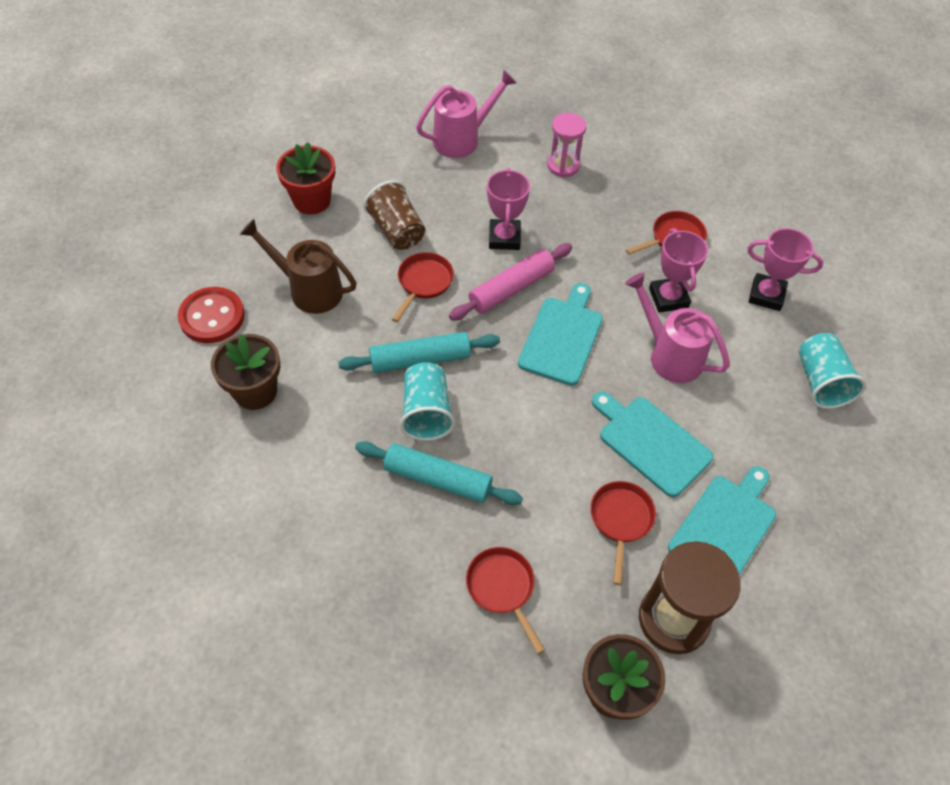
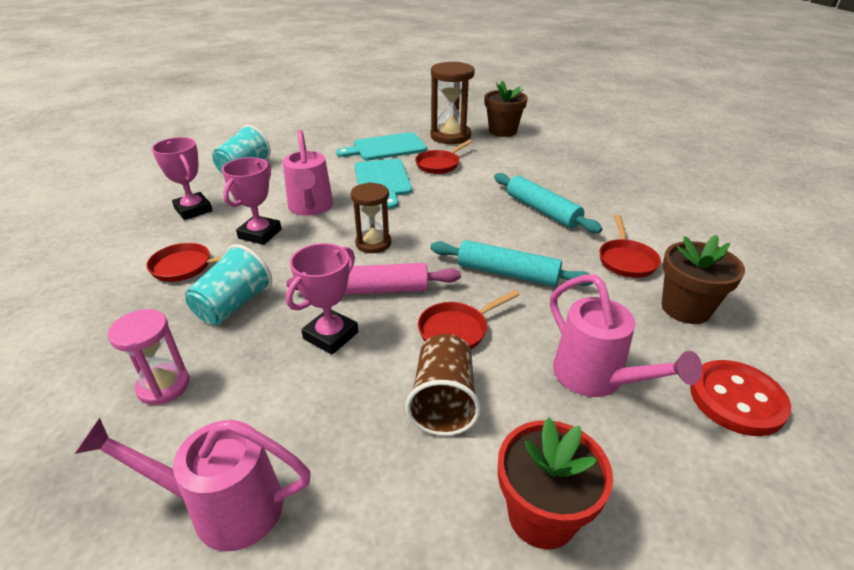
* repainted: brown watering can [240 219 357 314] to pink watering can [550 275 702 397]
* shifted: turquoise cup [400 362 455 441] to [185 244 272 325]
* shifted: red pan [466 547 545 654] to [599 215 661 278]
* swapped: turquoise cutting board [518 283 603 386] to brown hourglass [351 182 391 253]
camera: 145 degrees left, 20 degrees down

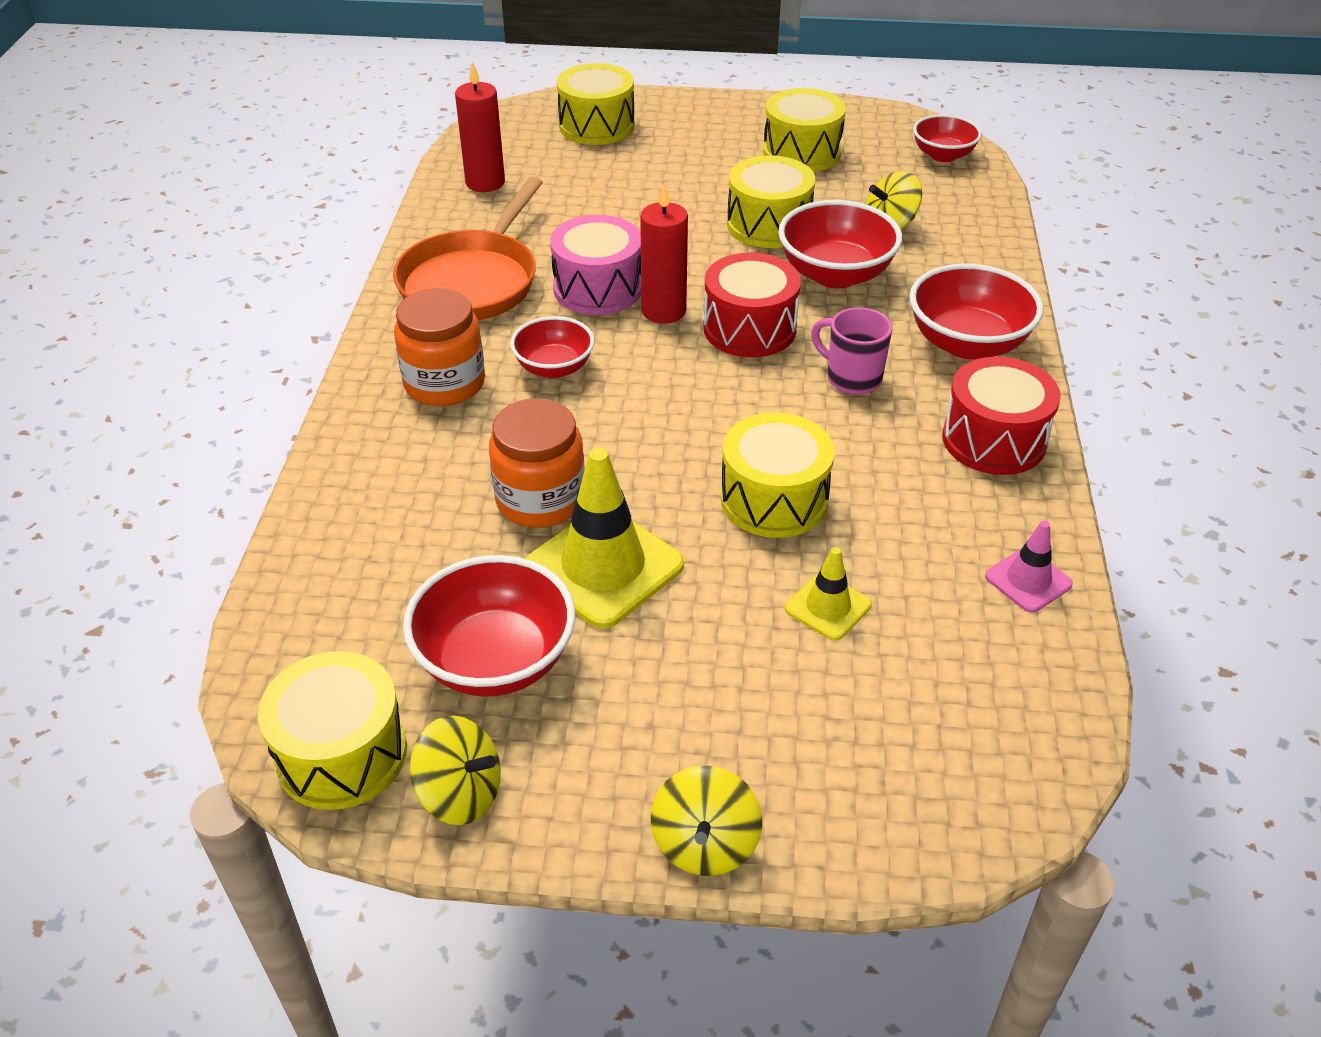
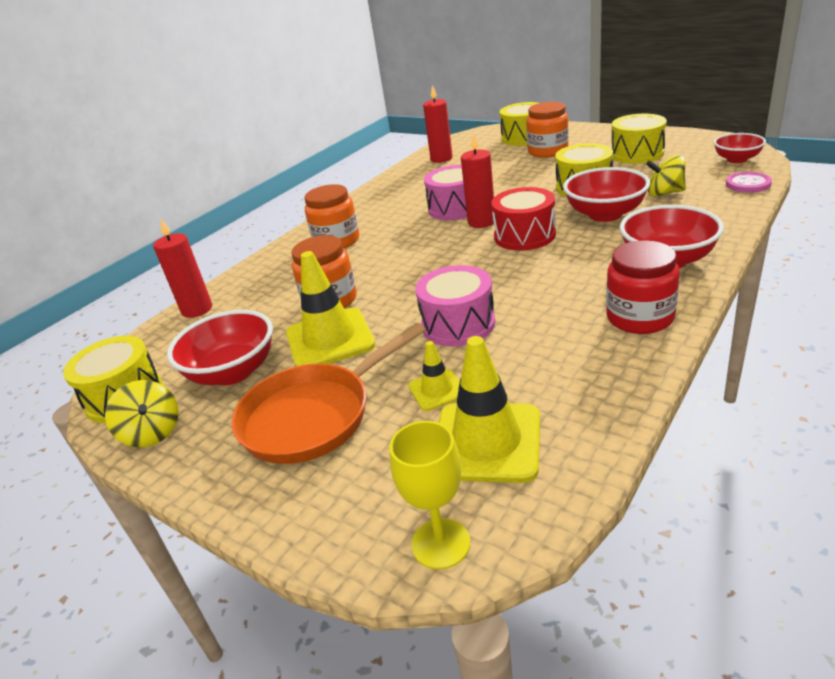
* shifted: orange pan [393 177 543 320] to [231 323 425 464]
* gone: red bowl [510 316 594 378]
* gone: yellow spinning top [651 766 762 876]
* repainted: yellow drum [720 412 835 538] to pink drum [415 265 495 346]
* gone: pink mug [811 307 892 395]
* swapped: red drum [942 357 1061 475] to red jar [606 240 680 334]
* gone: pink traffic cone [985 521 1073 613]
* new: red candle [153 219 212 318]
* new: yellow goblet [389 421 470 569]
* new: yellow traffic cone [438 336 540 483]
* new: orange jar [526 102 569 158]
* new: pink button [726 172 772 193]
camera: 35 degrees right, 10 degrees down

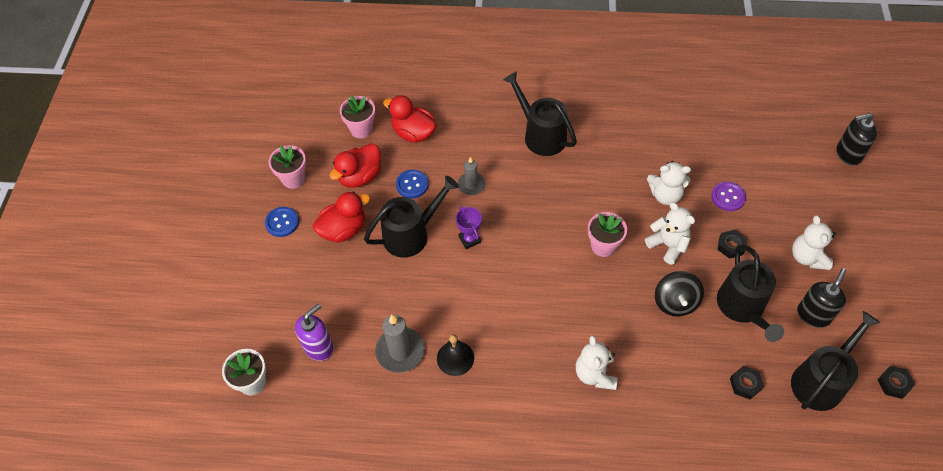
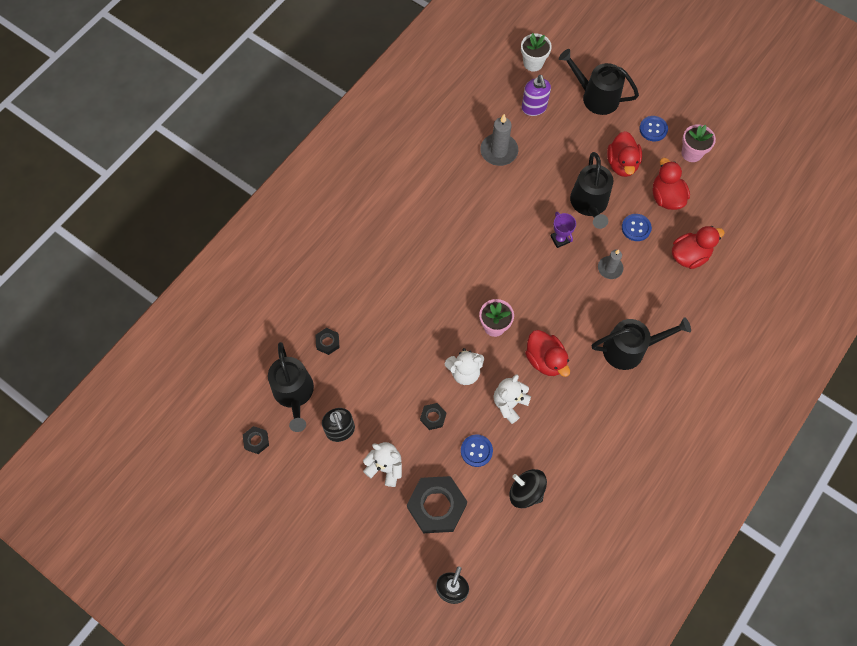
* gone: pink flower pot [340 95 375 138]
* gone: black bell [437 334 474 376]
* rotated: purple trophy [456 206 482 249] = [551 212 576 248] 60 degrees clockwise
* gone: white teddy bear [576 335 617 390]
* shifted: black spinning top [655 271 704 316] to [509 469 547 508]
* repainted: purple button [711 182 746 211] to blue button [461 435 493 467]
* shifted: black watering can [717 244 784 342] to [559 49 639 115]
* new: black nut [407 476 467 533]
* new: red duck [525 330 570 377]
camera: 120 degrees right, 10 degrees up

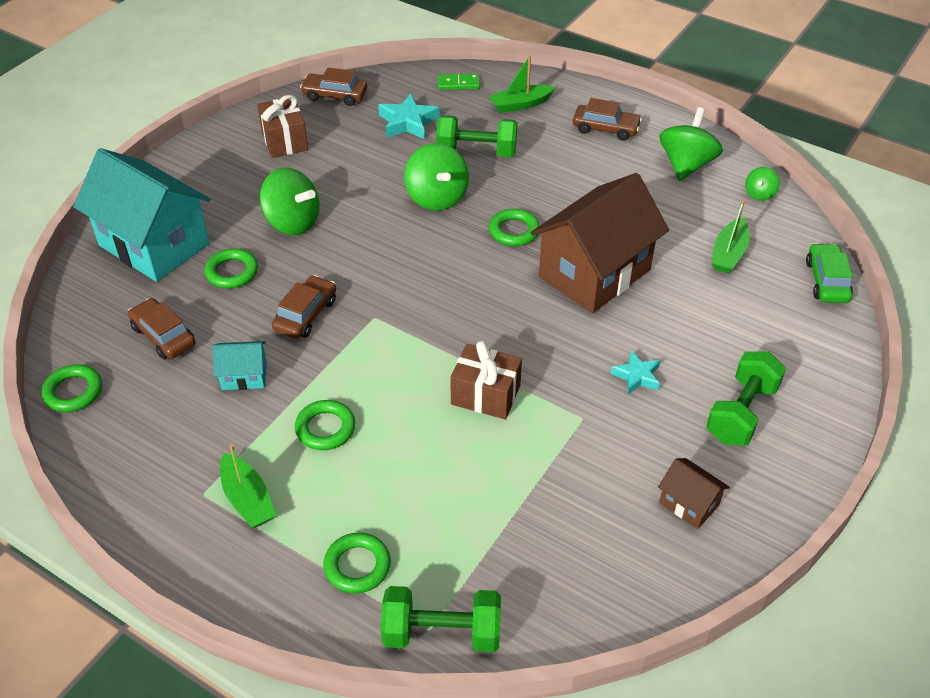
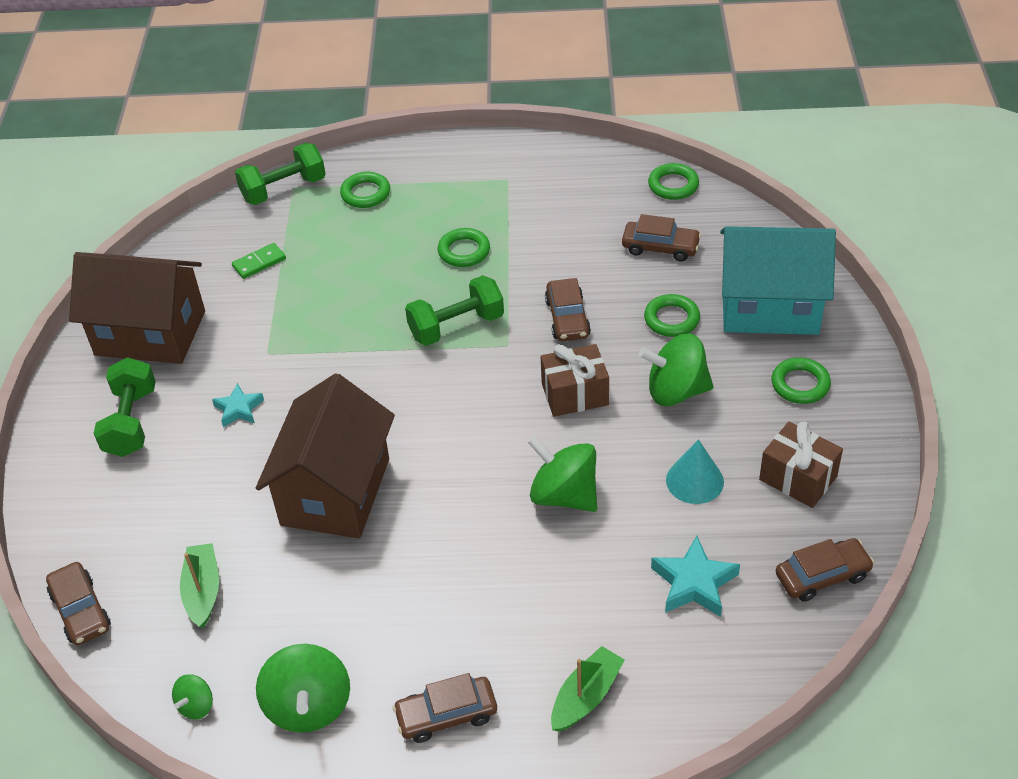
* gone: turquoise house [212 341 267 390]
* gone: green boat [220 445 276 528]
* shifted: green dumbbell [436 115 517 157] to [405 275 504 346]
* shifted: green domino [438 74 480 90] to [232 243 286 279]
* shifted: brown gift [450 340 522 419] to [541 344 609 417]
* shifted: green ring [489 209 540 246] to [771 357 831 404]
* scaled: brown house [658 458 730 529] = [69 252 205 364] x2.29
* rotated: green spinning top [745 167 780 201] = [172 674 213 720] 150 degrees counterclockwise
* repainted: green car [806 243 853 303] to brown car [46 562 111 645]
* new: turquoise cone [666 439 724 504]
camera: 150 degrees right, 0 degrees up

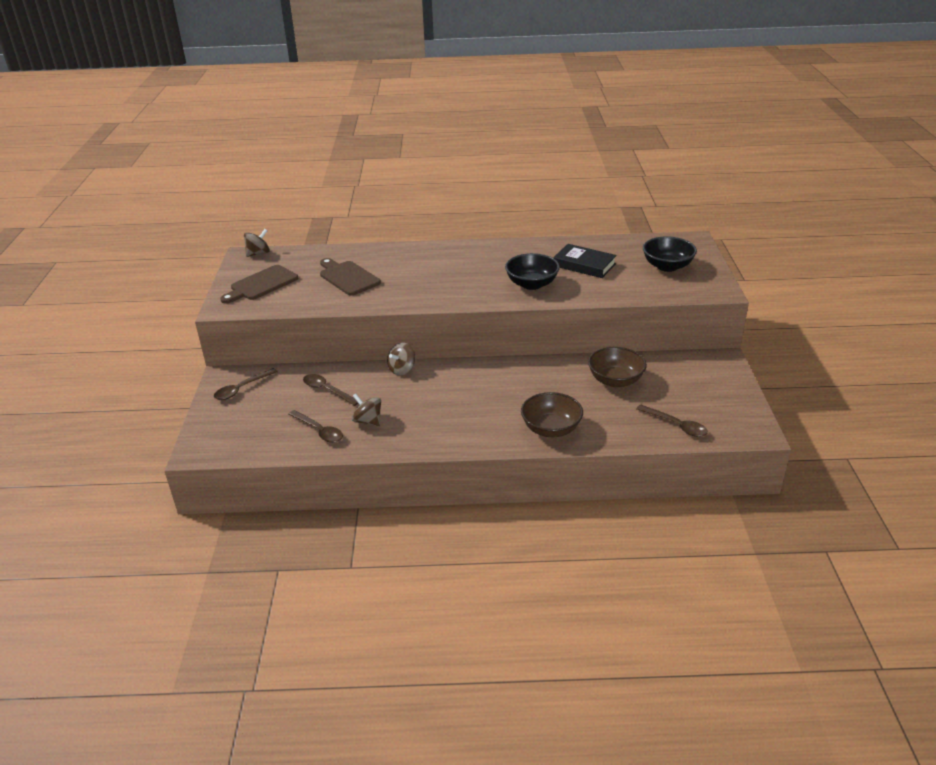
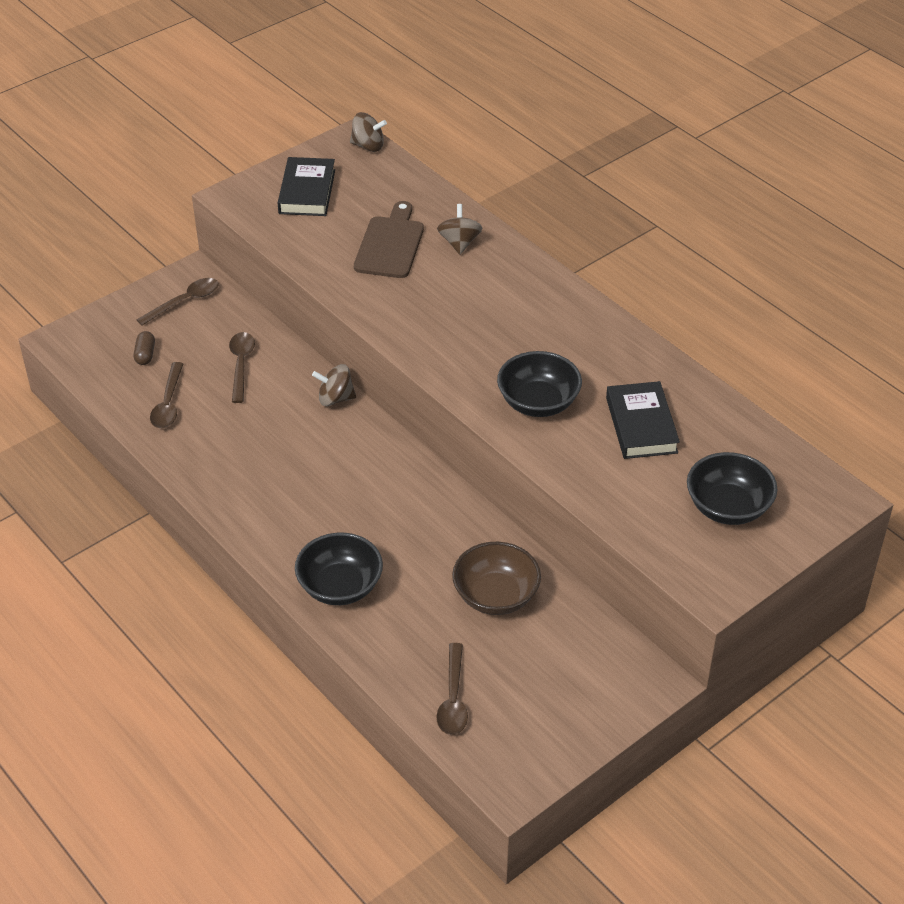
* rotated: brown spoon [214 368 278 400] = [137 278 219 326] 135 degrees clockwise
* swapped: brown cutting board [220 265 298 304] to black book [278 157 335 216]
* shifted: brown spinning top [352 393 381 426] to [437 204 482 254]
* repainted: brown bowl [521 392 583 437] to black bowl [295 533 383 605]
* new: brown capsule [134 331 155 365]
camera: 50 degrees right, 10 degrees up

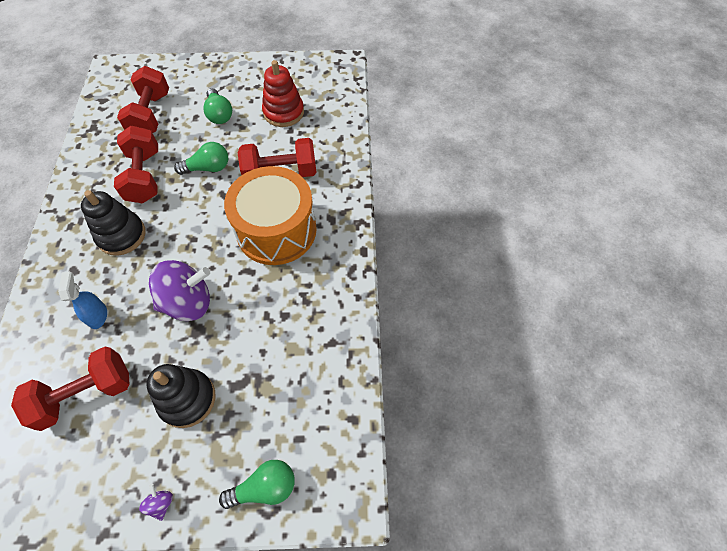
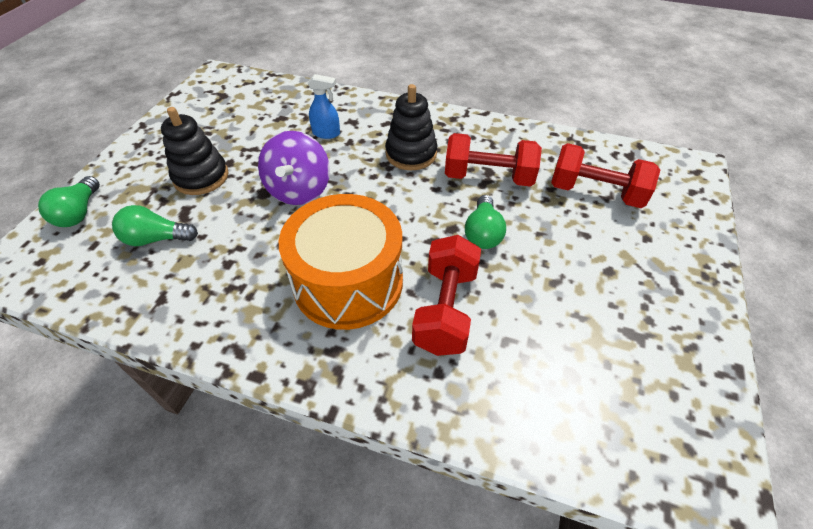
* gone: red dumbbell [11 347 130 431]
* gone: purple spinning top [139 484 173 521]
* shifted: green light bulb [203 88 232 124] to [112 205 198 246]
* gone: red stacking toy [262 60 304 127]
camera: 110 degrees right, 10 degrees down

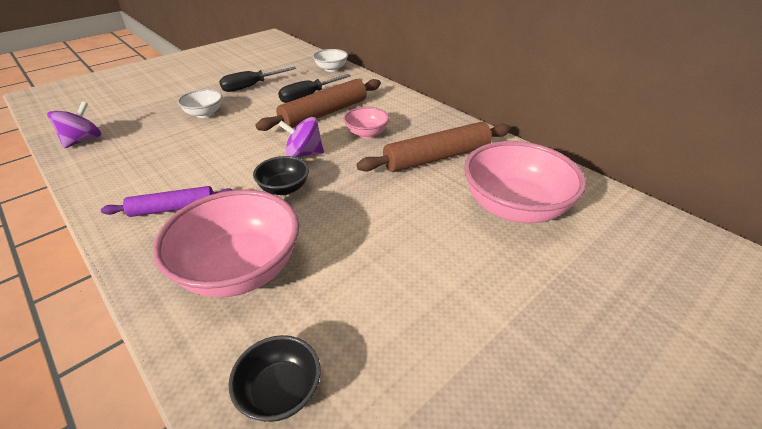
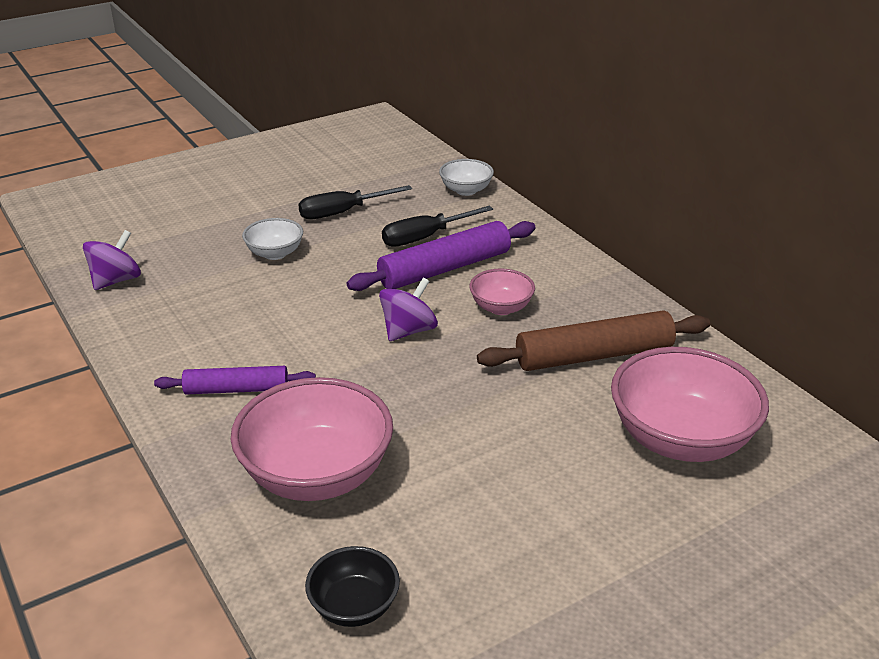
* gone: black bowl [253 156 309 195]
* repainted: brown rolling pin [255 79 381 131] to purple rolling pin [347 221 536 291]
* rotated: purple spinning top [278 117 324 157] = [379 277 438 341] 120 degrees clockwise
camera: 10 degrees right, 5 degrees down

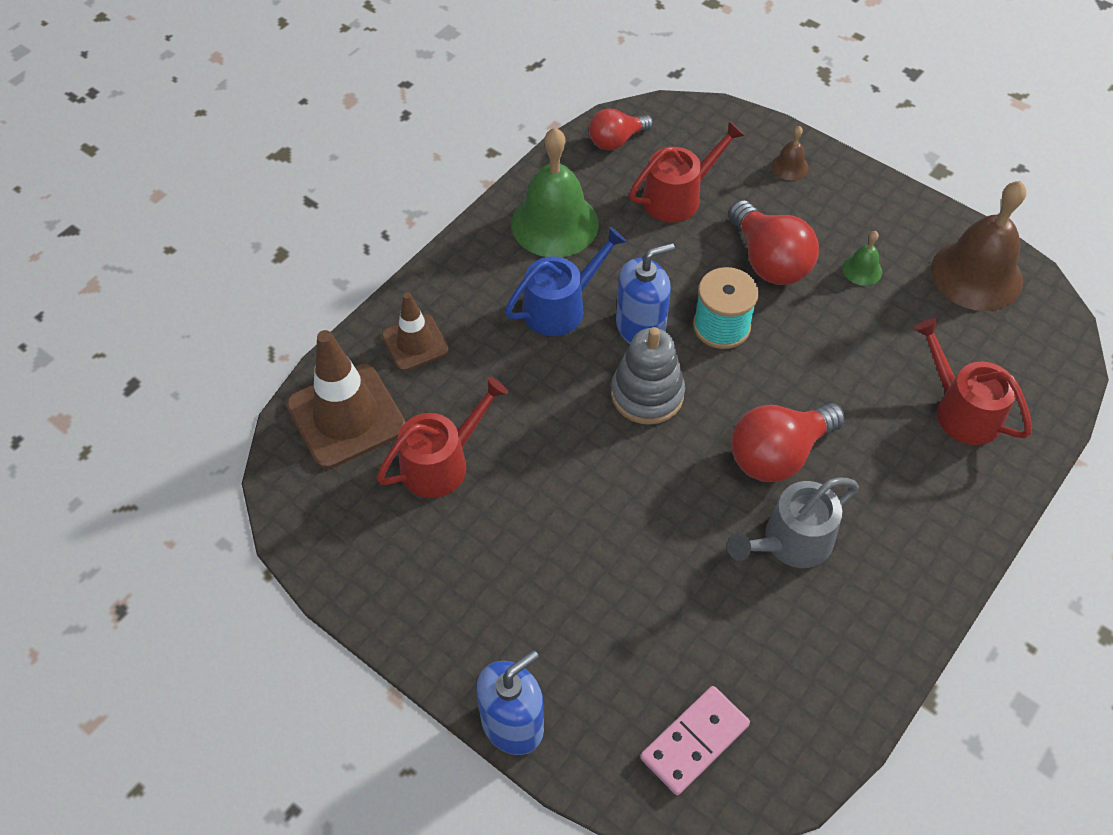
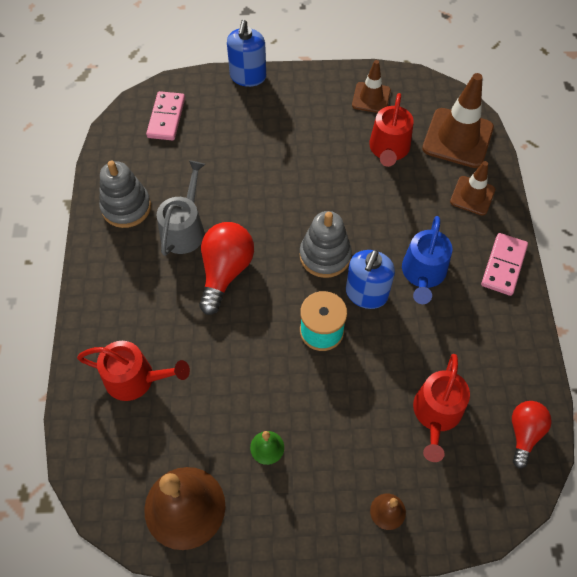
* gone: green bell [511 127 599 257]
* gone: red light bulb [729 200 819 285]
* new: grey stacking toy [99 161 151 228]
* new: brown traffic cone [352 60 391 113]
* new: pink domino [481 233 528 296]
camera: 140 degrees right, 5 degrees up

